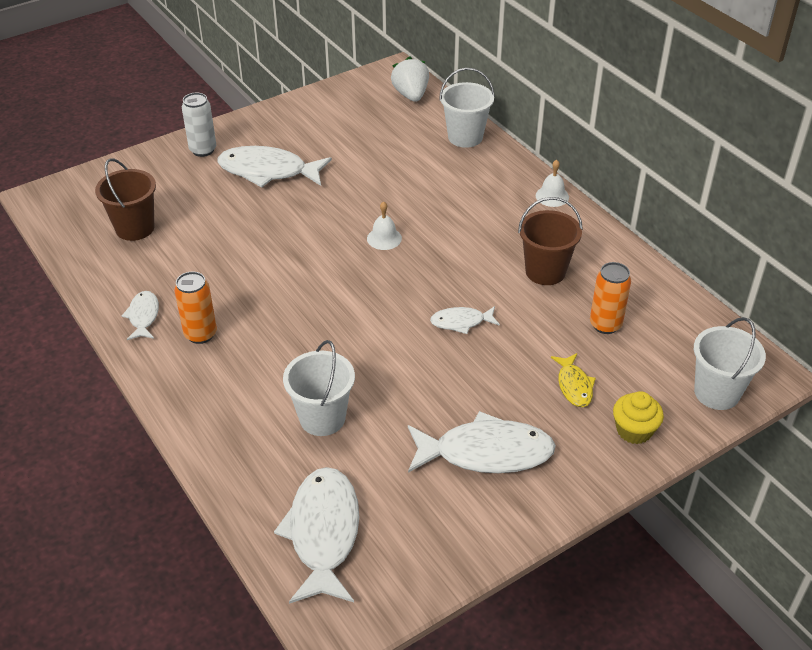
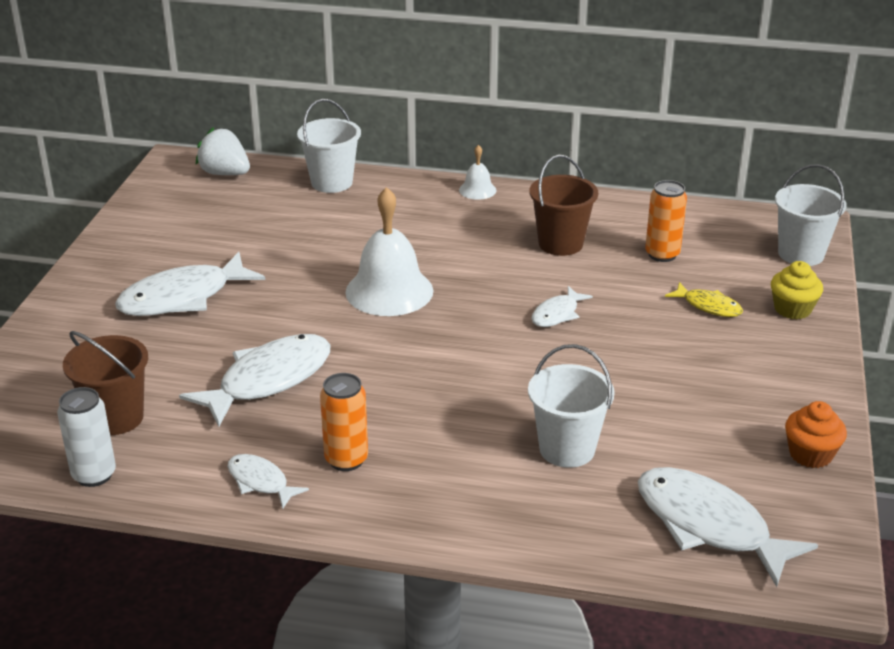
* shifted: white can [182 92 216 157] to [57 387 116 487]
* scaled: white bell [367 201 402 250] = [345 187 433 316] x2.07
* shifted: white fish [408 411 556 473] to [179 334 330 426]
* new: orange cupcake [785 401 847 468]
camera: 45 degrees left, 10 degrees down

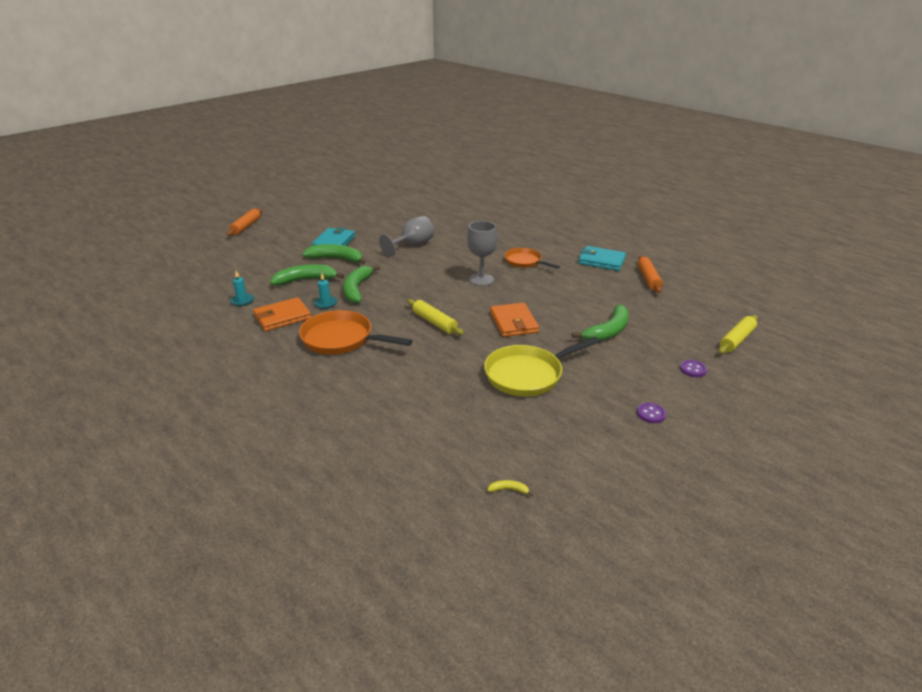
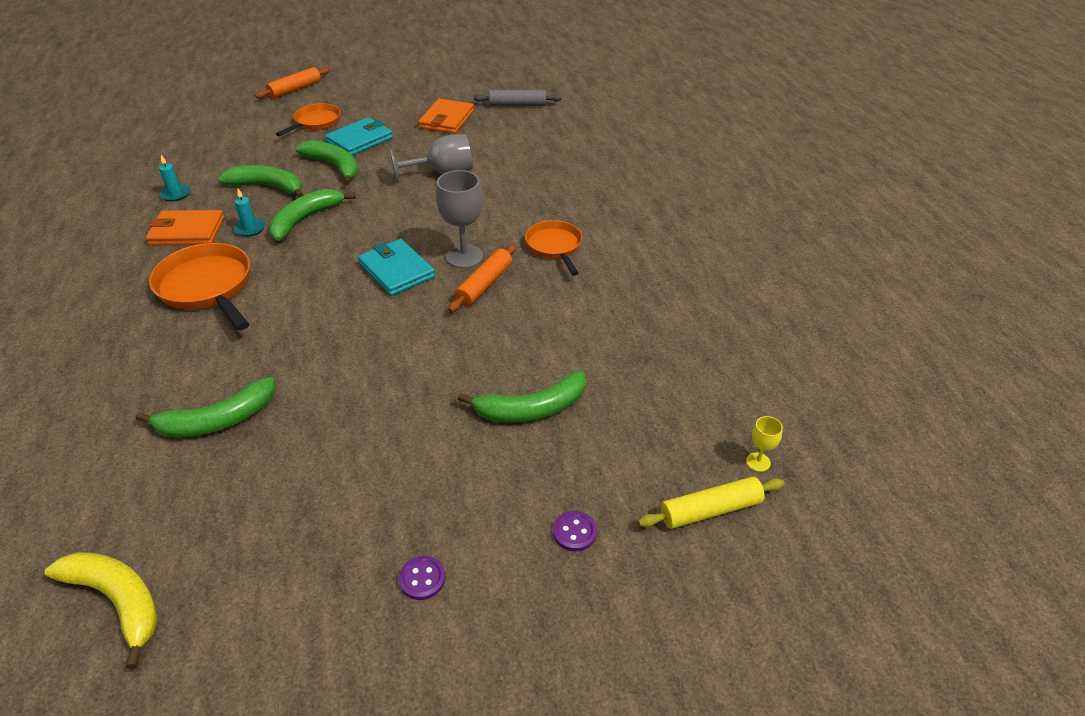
* gone: yellow rolling pin [407 299 464 335]
* gone: yellow pan [484 337 600 397]
* scaled: yellow banana [487 480 533 497] = [44 552 158 669] x2.46
* shifted: orange wallet [490 303 539 337] to [418 99 474 134]
* shifted: turquoise wallet [578 246 626 271] to [358 239 435 296]
* shifted: orange rolling pin [638 255 663 293] to [448 244 516 312]
* new: green banana [136 377 275 438]
* new: orange pan [276 103 341 136]
* new: grey rolling pin [474 90 562 106]
* new: yellow goblet [746 416 783 472]
camera: 30 degrees right, 10 degrees up

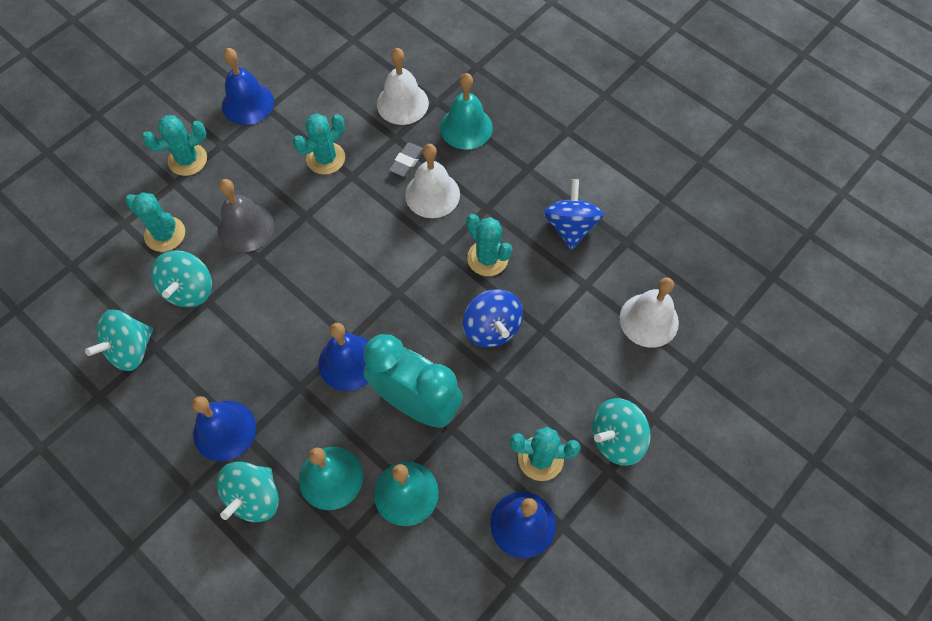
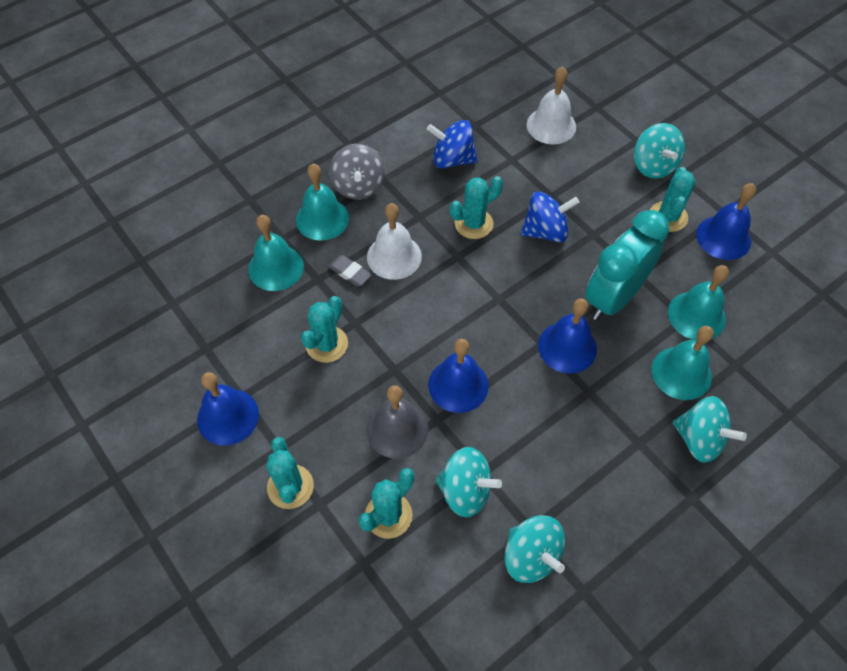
* shifted: blue bell [192 396 256 461] to [428 339 489 413]
* rotated: turquoise cactus [293 113 345 175] = [301 296 348 363] 60 degrees clockwise
* repainted: white bell [377 48 429 125] to turquoise bell [248 215 304 291]
* new: grey spinning top [329 144 385 200]
camera: 80 degrees left, 5 degrees down

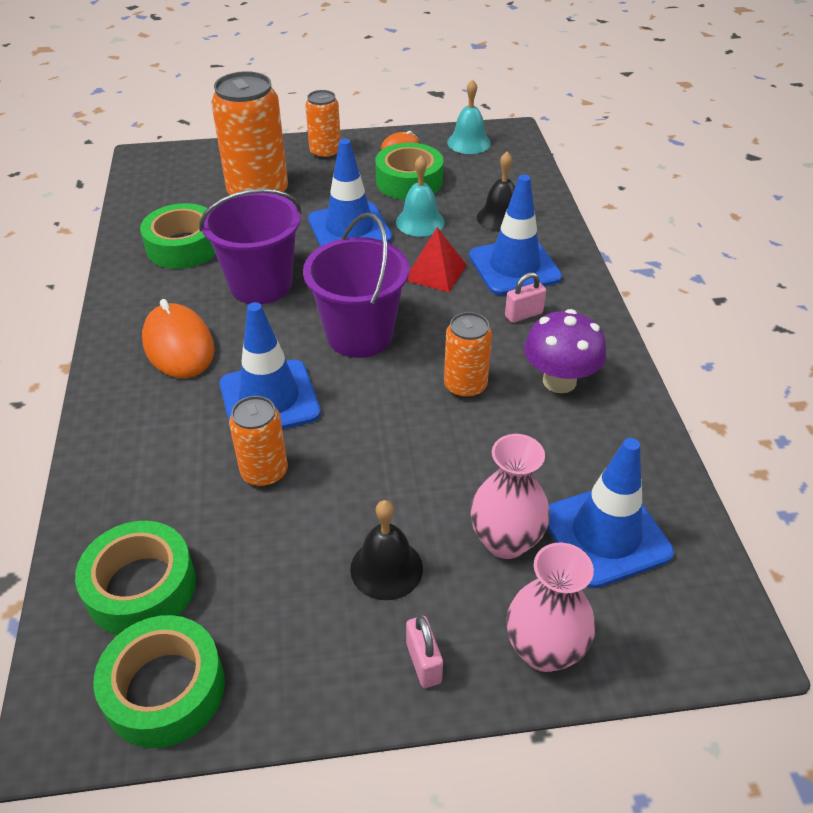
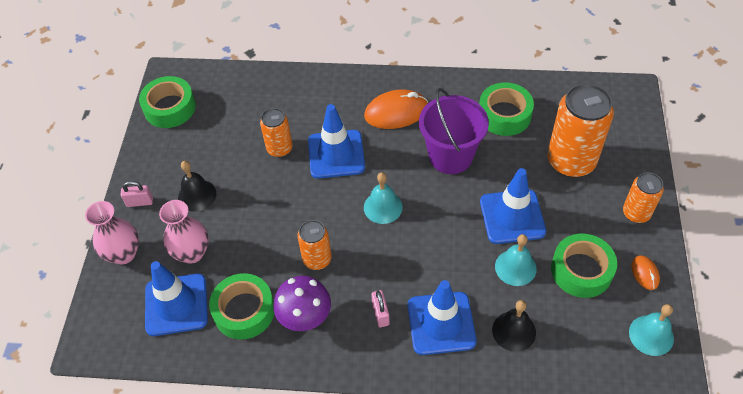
* shifted: green tape [75 521 196 635] to [209 273 274 340]
* swapped: purple bucket [303 212 409 358] to turquoise bell [364 172 403 224]
* gone: red pyramid [407 227 467 292]
camera: 105 degrees right, 10 degrees up

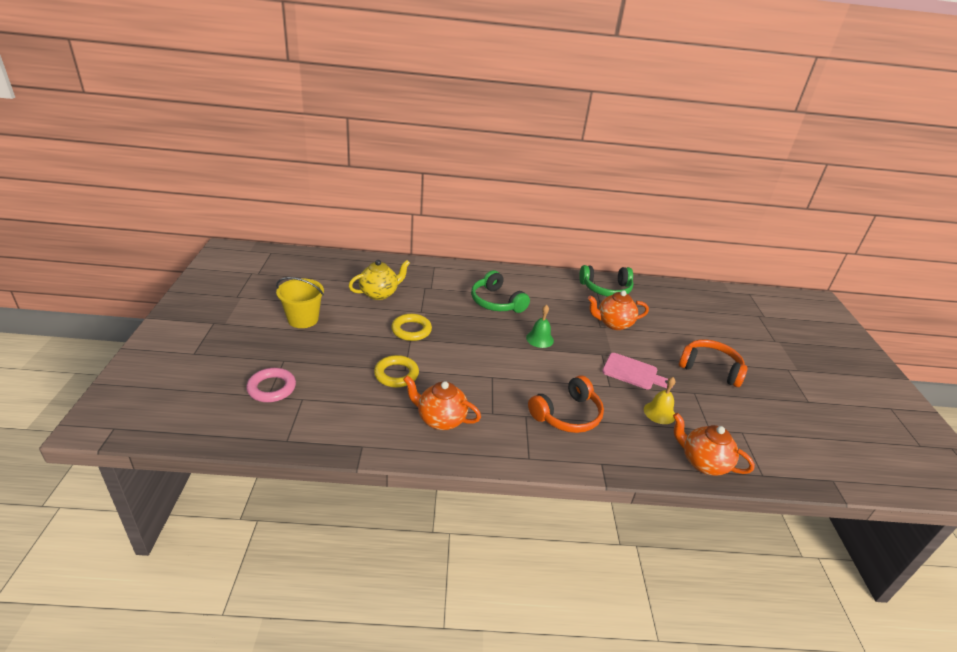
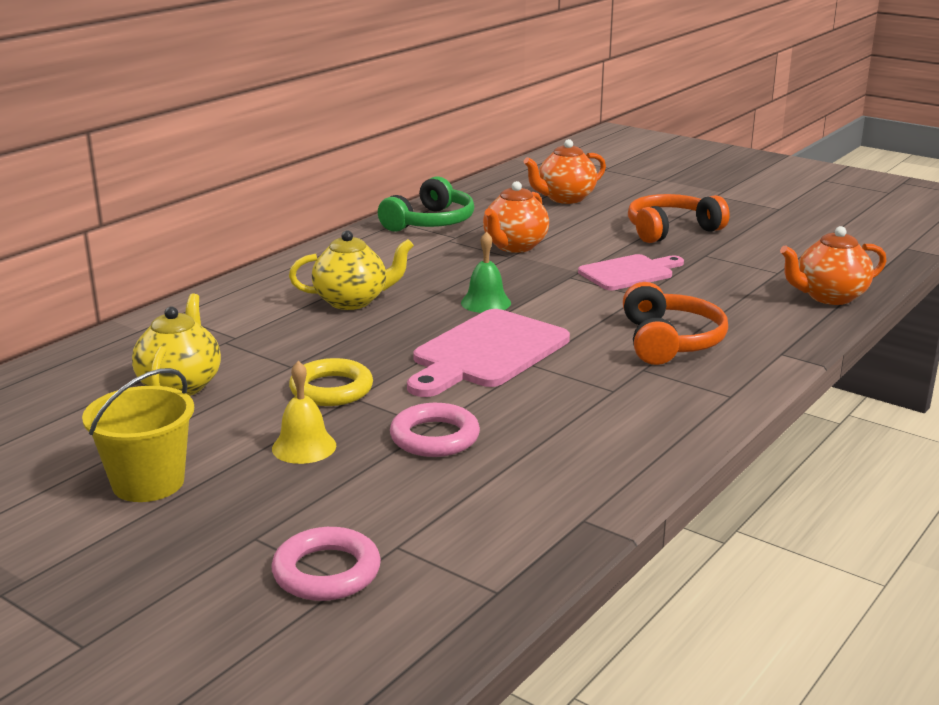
* repainted: yellow ring [374 355 419 388] to pink ring [390 403 480 457]
* shifted: orange teapot [403 375 481 430] to [523 139 606 204]
* swapped: green headphones [471 270 530 313] to yellow teapot [289 230 414 310]
* shifted: yellow bell [644 377 675 424] to [272 361 336 464]
* new: pink cutting board [407 309 570 397]
camera: 50 degrees left, 10 degrees down

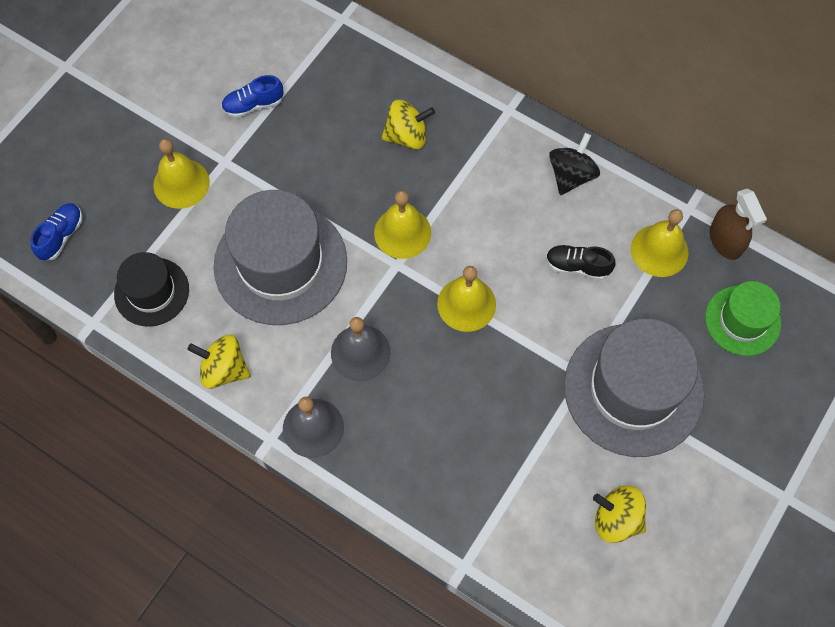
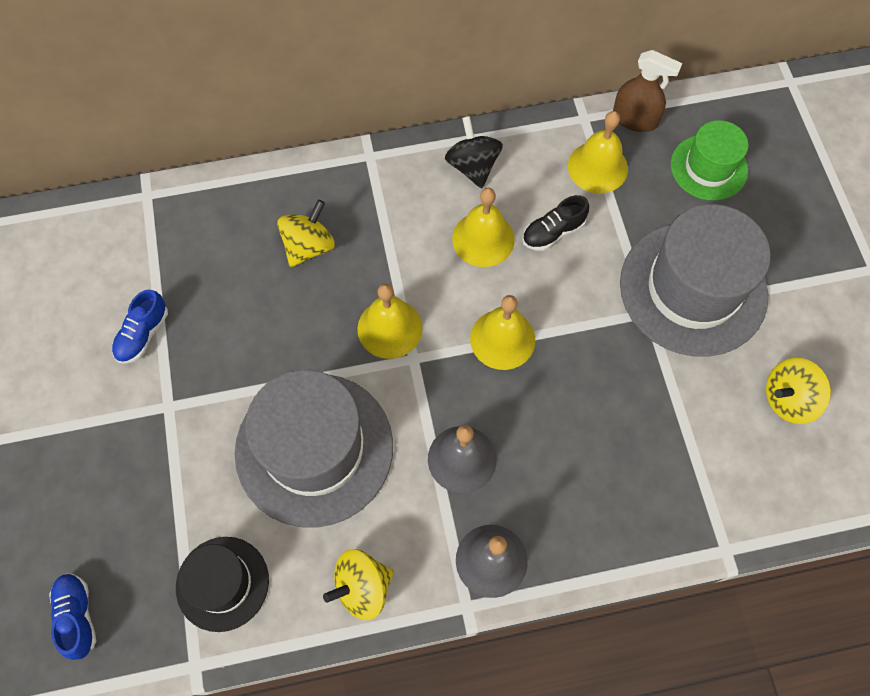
* shifted: yellow bell [153 139 210 209] to [452 188 515 267]
camera: 45 degrees left, 0 degrees up

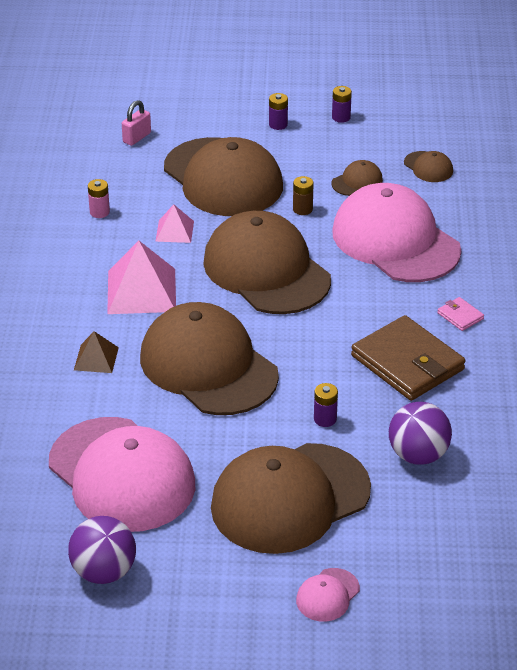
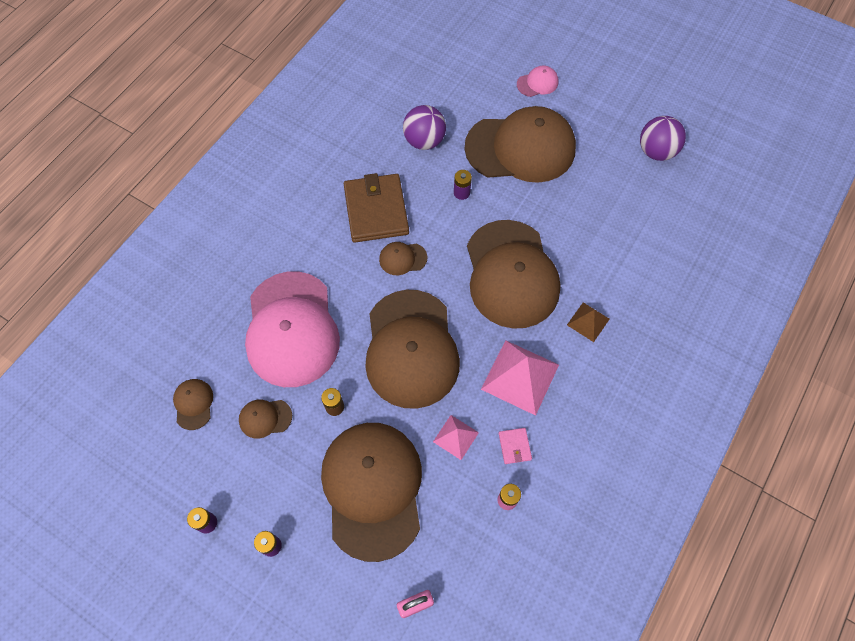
* gone: pink cap [49 417 195 532]
* shifted: pink wallet [437 297 484 331] to [499 428 532 464]
* new: brown cap [379 242 427 275]
camera: 150 degrees left, 25 degrees up

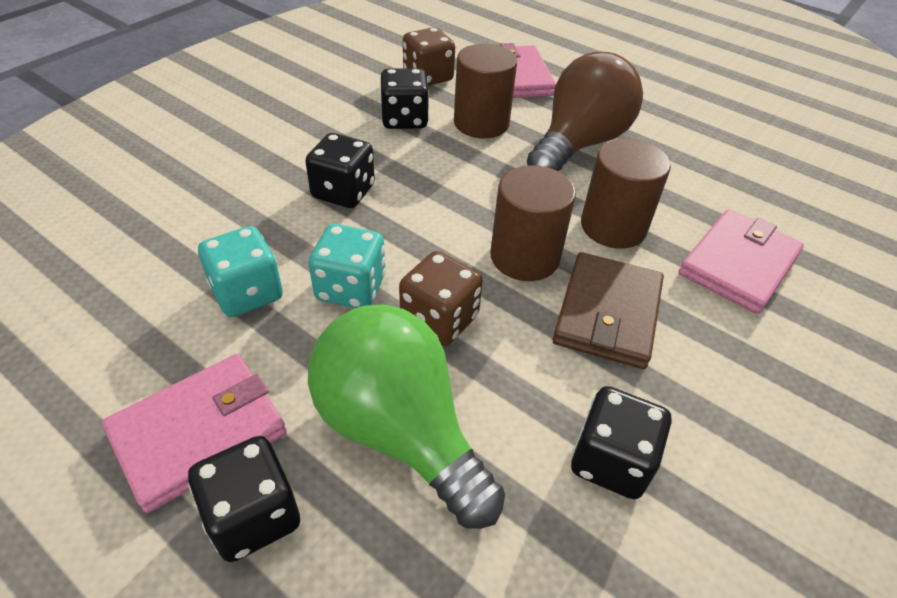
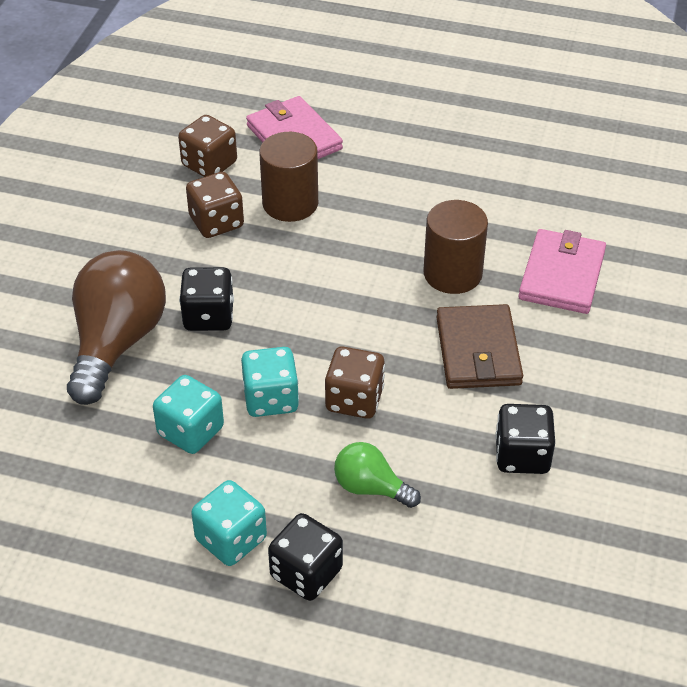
* swapped: pink wallet [102 354 287 513] to turquoise dice [191 480 267 566]
* scaled: green light bulb [308 305 505 529] = [334 442 421 508] x0.52
* repainted: black dice [380 68 429 129] to brown dice [186 172 244 238]
* gone: brown cylinder [490 165 576 281]
* shifted: brown light bulb [527 52 643 171] to [67 250 166 405]
camera: 20 degrees left, 0 degrees up

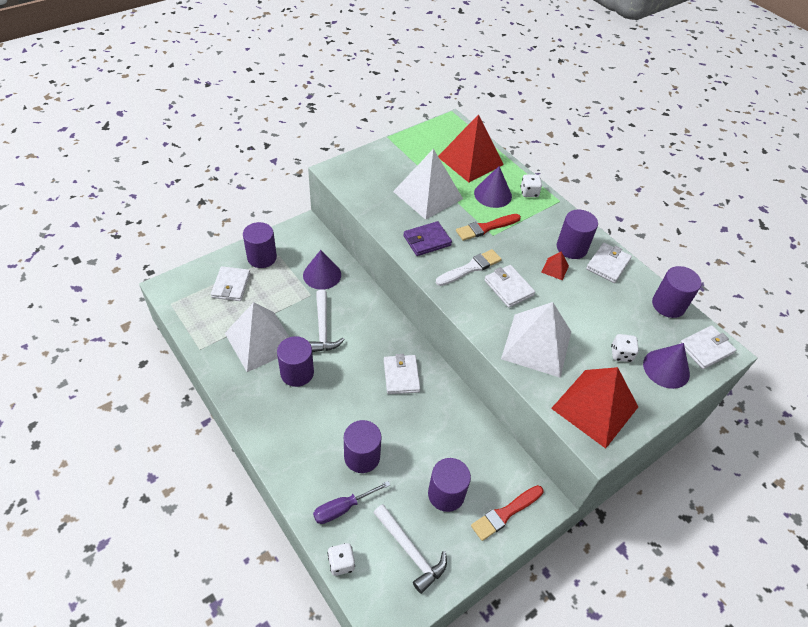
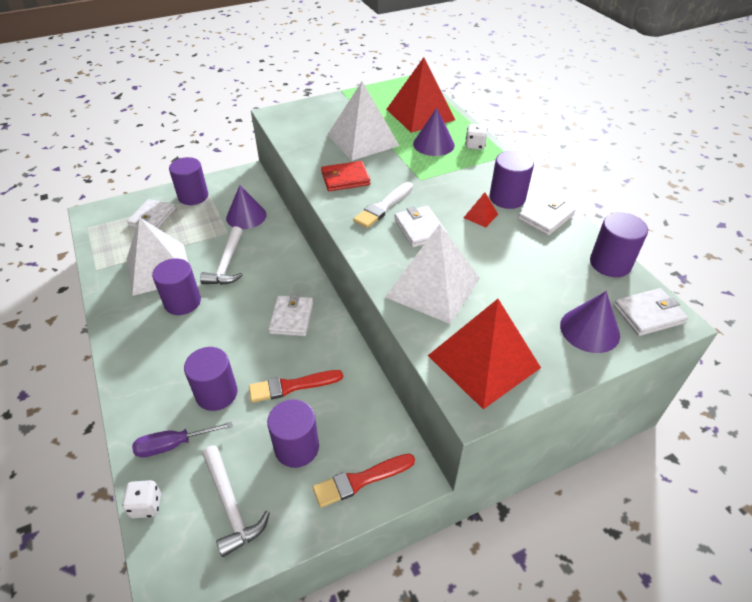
* repainted: purple wallet [403 221 452 256] to red wallet [321 161 370 191]
* rotated: white brush [436 249 502 286] = [353 182 413 228] 150 degrees clockwise
* shifted: red brush [456 214 521 241] to [249 370 343 403]
* gone: white dice [611 334 639 362]
camera: 15 degrees right, 5 degrees down

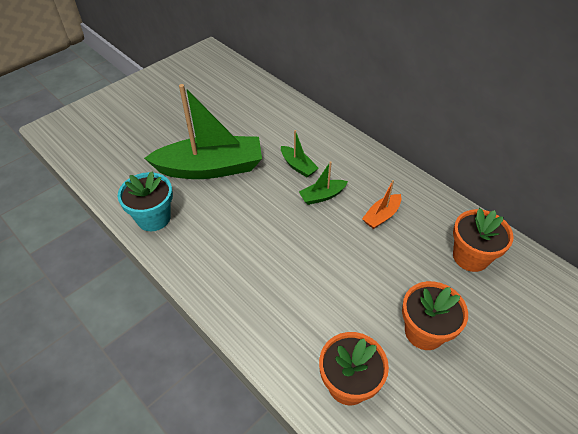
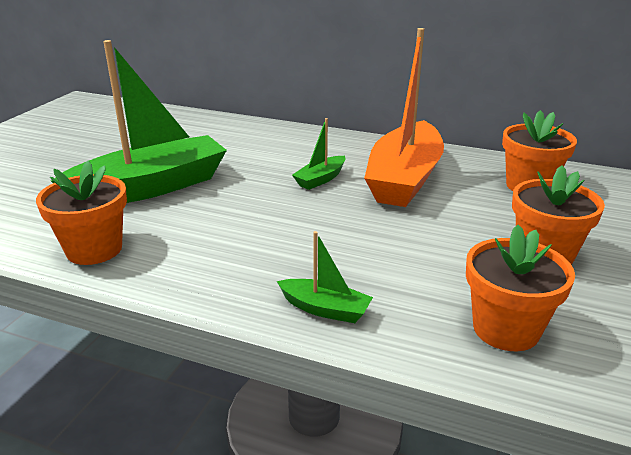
* repainted: turquoise flower pot [118 171 173 231] to orange flower pot [36 161 127 265]
* shifted: green boat [281 130 319 177] to [277 231 373 323]
* scaled: orange boat [362 180 401 229] = [364 28 444 207] x2.31
camera: 25 degrees left, 20 degrees down

